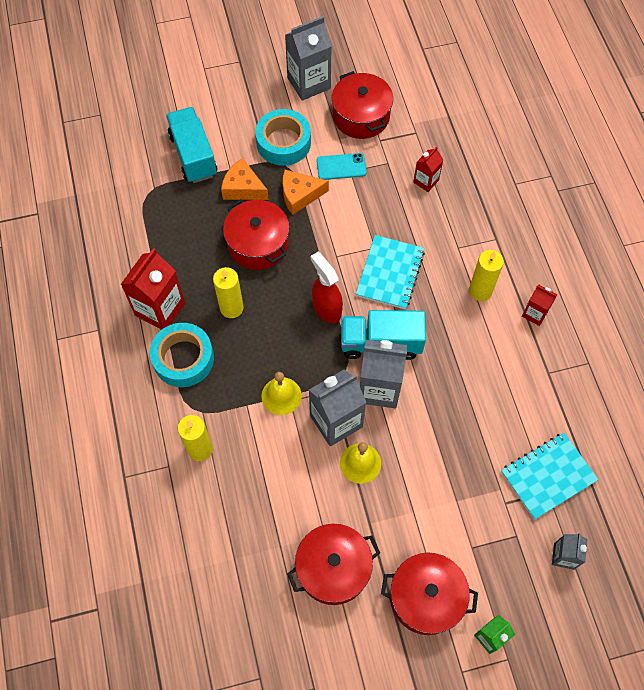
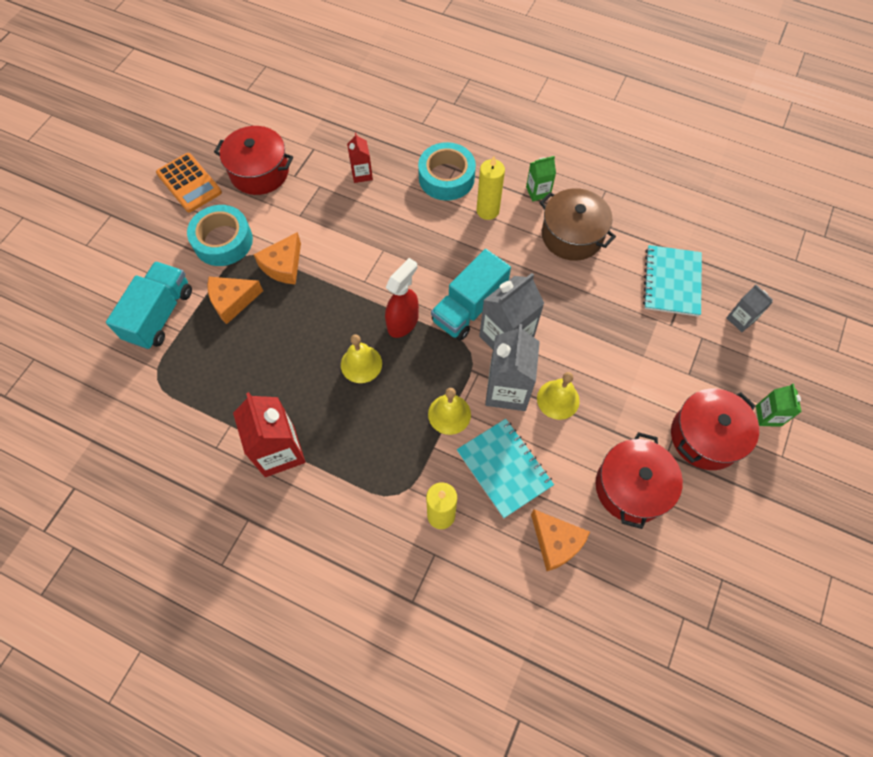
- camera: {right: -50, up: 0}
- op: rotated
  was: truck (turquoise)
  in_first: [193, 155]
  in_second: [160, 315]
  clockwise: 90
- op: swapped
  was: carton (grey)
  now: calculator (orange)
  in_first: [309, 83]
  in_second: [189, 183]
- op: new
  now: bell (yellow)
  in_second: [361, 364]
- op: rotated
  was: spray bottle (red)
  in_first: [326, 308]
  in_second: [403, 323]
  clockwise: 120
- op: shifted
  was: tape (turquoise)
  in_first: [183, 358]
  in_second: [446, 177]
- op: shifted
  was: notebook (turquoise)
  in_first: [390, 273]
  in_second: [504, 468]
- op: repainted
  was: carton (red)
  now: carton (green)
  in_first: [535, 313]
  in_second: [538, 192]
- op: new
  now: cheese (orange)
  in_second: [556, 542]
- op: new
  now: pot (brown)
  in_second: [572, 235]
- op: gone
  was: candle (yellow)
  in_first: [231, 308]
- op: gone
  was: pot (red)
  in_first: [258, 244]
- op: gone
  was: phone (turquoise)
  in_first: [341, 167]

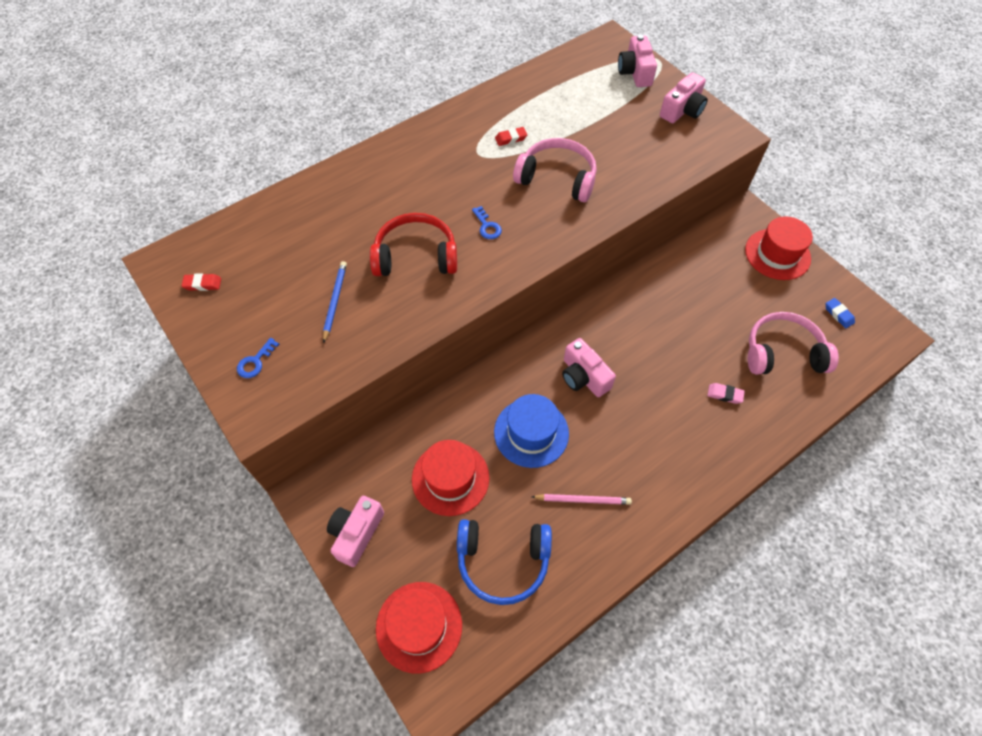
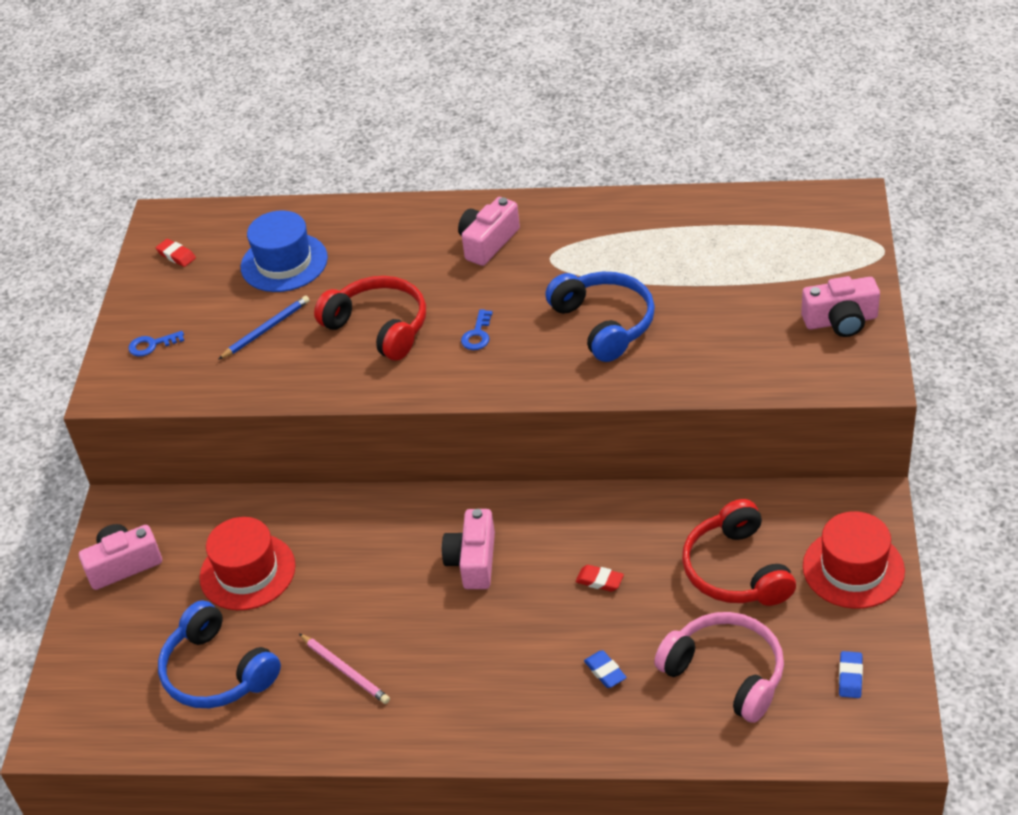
- camera: {right: 45, up: -15}
- op: shifted
  was: hat (blue)
  in_first: [531, 432]
  in_second: [284, 262]
- op: shifted
  was: camera (pink)
  in_first: [635, 72]
  in_second: [488, 243]
- op: repainted
  was: headphones (pink)
  now: headphones (blue)
  in_first: [557, 178]
  in_second: [604, 323]
- op: shifted
  was: eraser (red)
  in_first: [511, 138]
  in_second: [599, 581]
- op: repainted
  was: eraser (pink)
  now: eraser (blue)
  in_first: [724, 395]
  in_second: [605, 671]
- op: new
  now: headphones (red)
  in_second: [736, 570]
- op: gone
  was: hat (red)
  in_first: [419, 626]

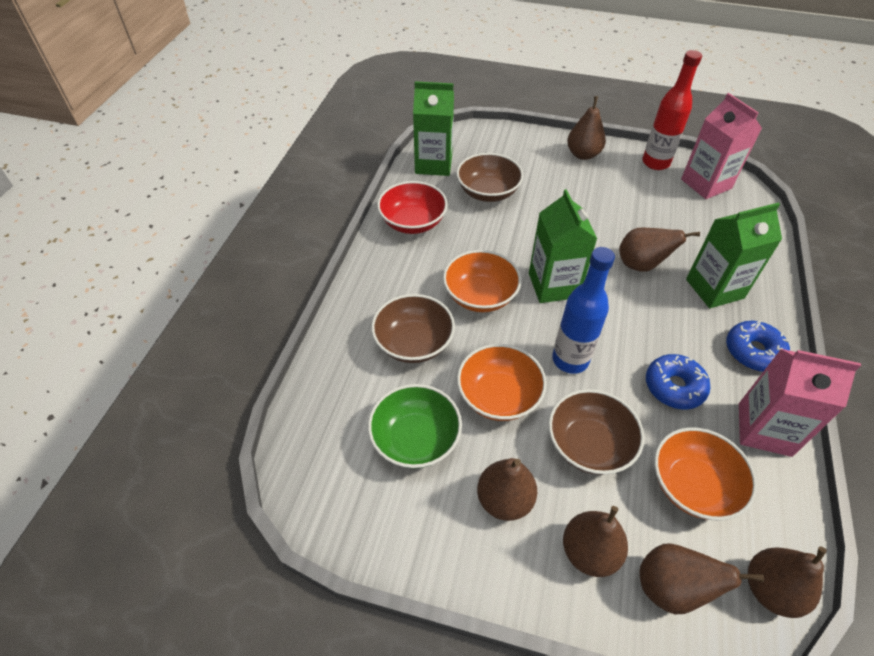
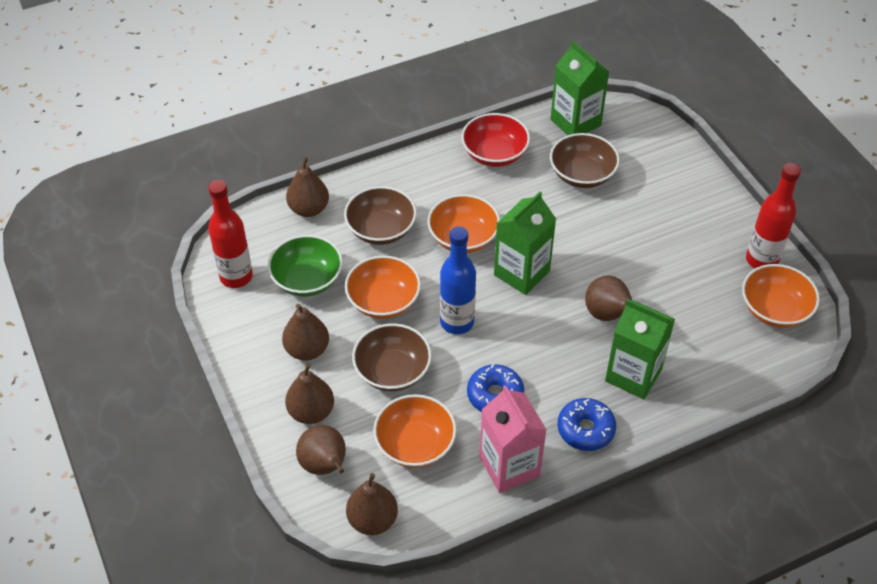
- camera: {right: 50, up: 0}
- op: new
  now: bottle (red)
  in_second: [236, 277]
- op: shifted
  was: pear (brown)
  in_first: [583, 154]
  in_second: [309, 209]
- op: swapped
  was: carton (pink)
  now: bowl (orange)
  in_first: [706, 184]
  in_second: [774, 309]

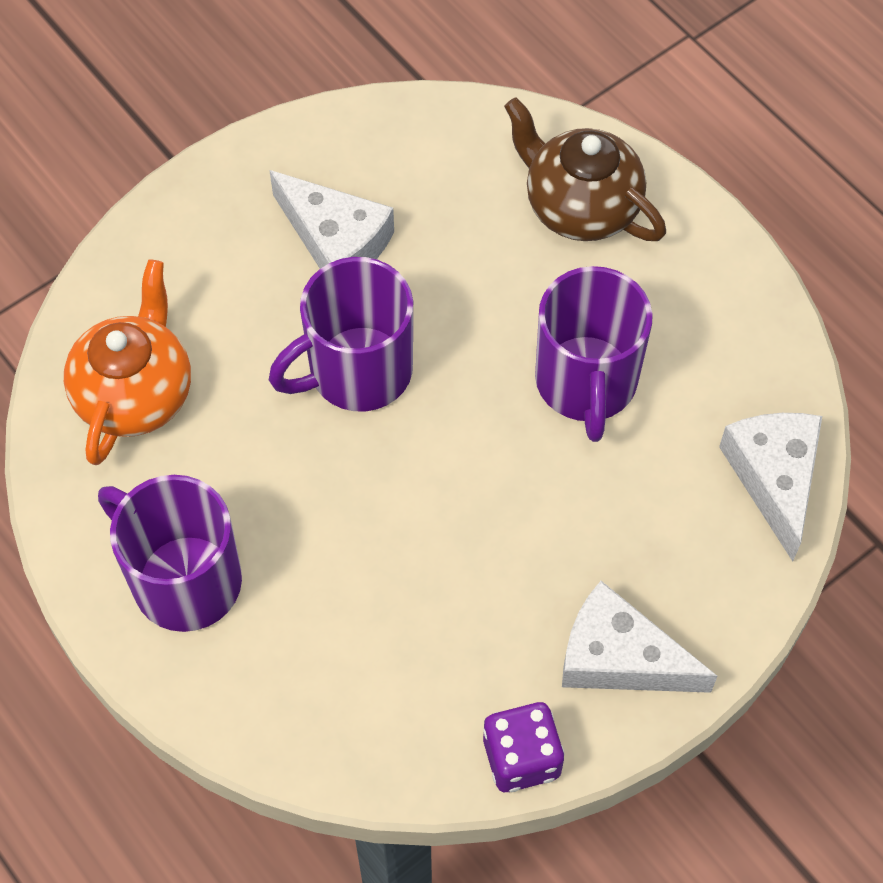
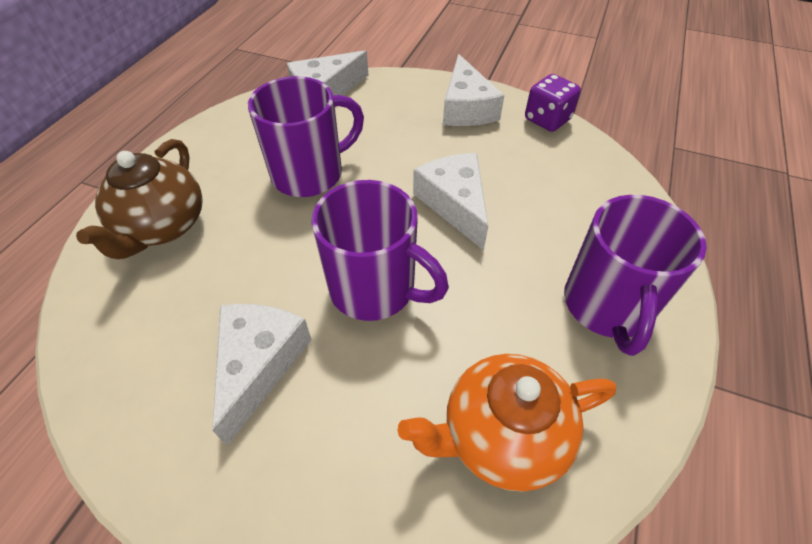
- camera: {right: -120, up: -10}
- op: new
  now: cheese (white)
  in_second: [455, 204]

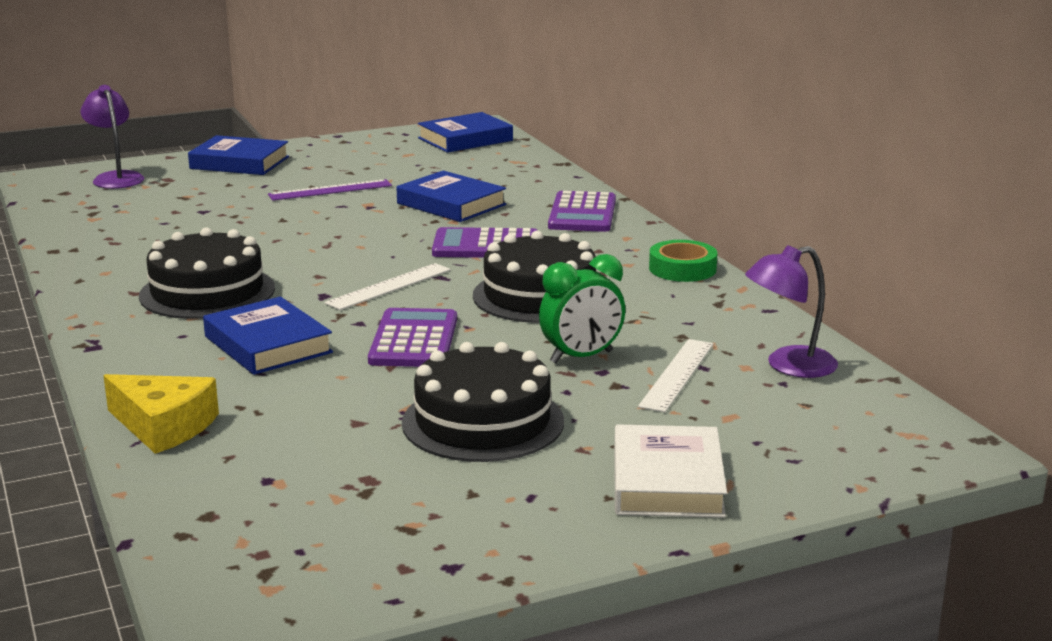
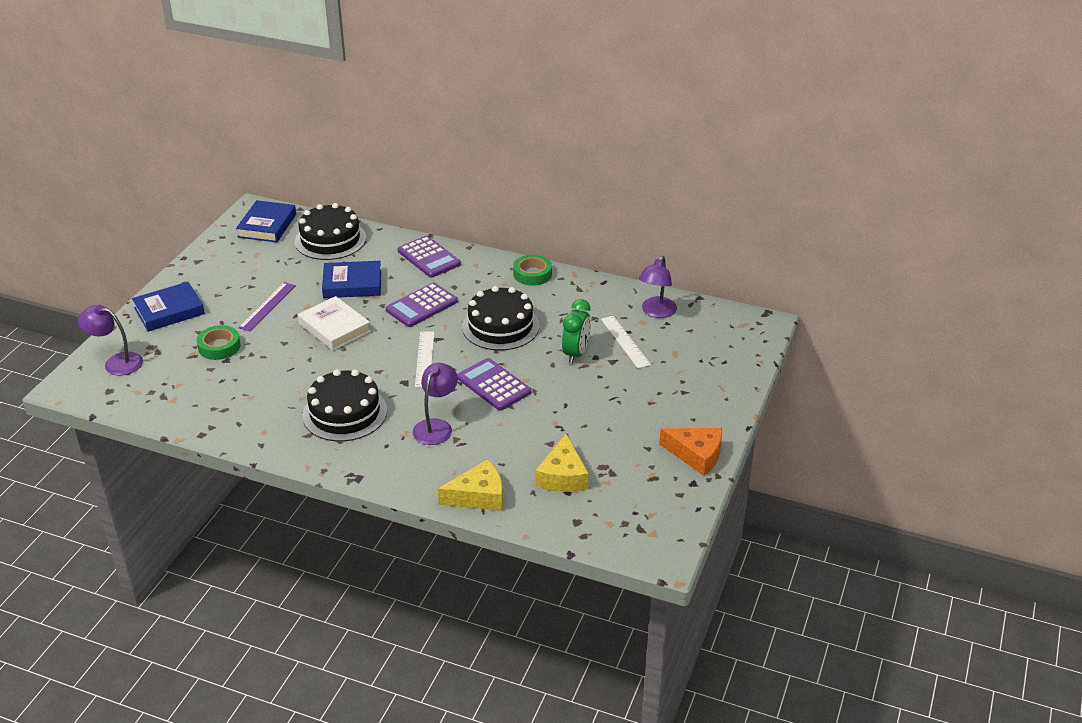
- camera: {right: -45, up: 15}
- op: new
  now: tape (green)
  in_second: [219, 347]
- op: shifted
  was: cake (black)
  in_first: [483, 422]
  in_second: [330, 240]
- op: shifted
  was: book (white)
  in_first: [667, 481]
  in_second: [334, 328]
- op: swapped
  was: book (blue)
  now: lamp (purple)
  in_first: [268, 344]
  in_second: [436, 426]
- op: new
  now: cheese (yellow)
  in_second: [563, 476]
- op: new
  now: cheese (orange)
  in_second: [696, 455]

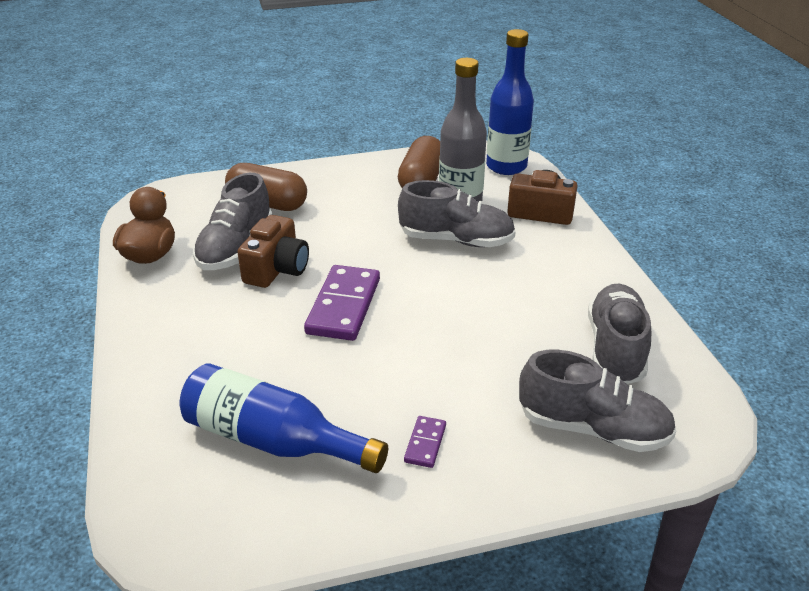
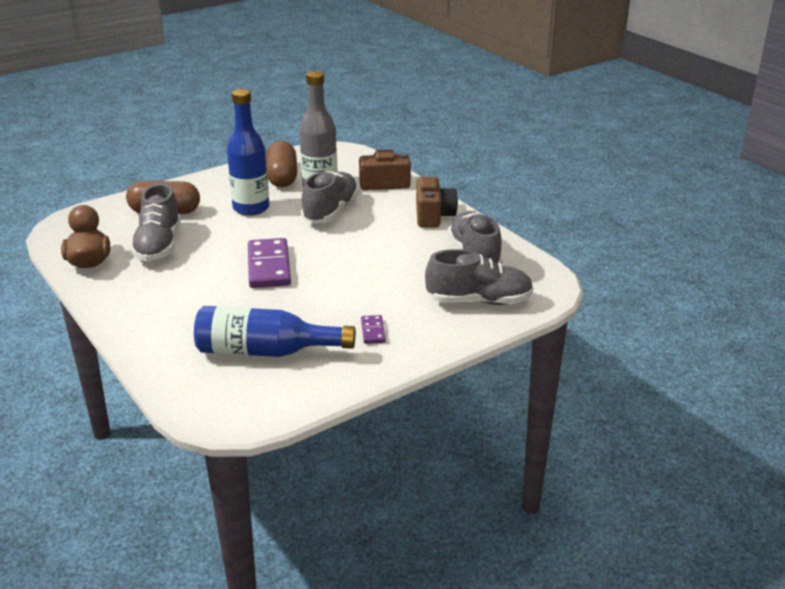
- camera: {right: -20, up: -5}
- op: shifted
  was: bottle (blue)
  in_first: [506, 166]
  in_second: [251, 208]
- op: rotated
  was: shoe (grey)
  in_first: [456, 240]
  in_second: [330, 211]
  clockwise: -60
- op: shifted
  was: camera (brown)
  in_first: [277, 269]
  in_second: [433, 216]

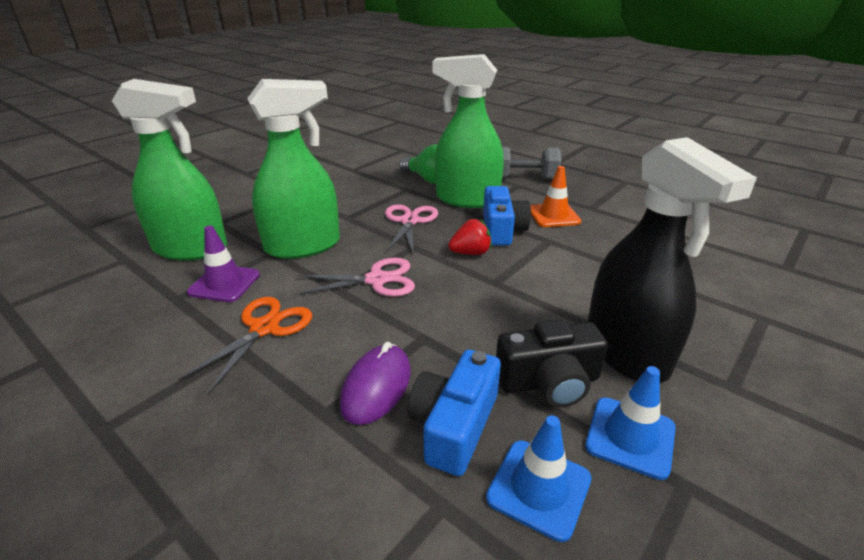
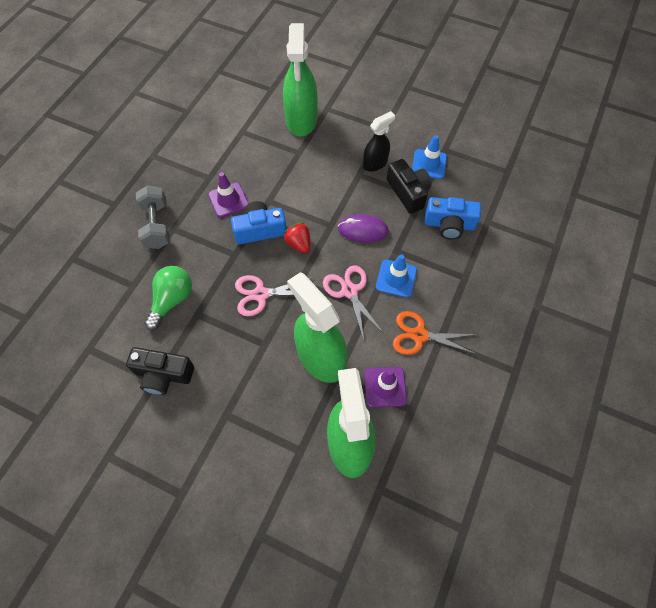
- camera: {right: -105, up: 30}
- op: new
  now: camera (black)
  in_second: [163, 375]
- op: repainted
  was: traffic cone (orange)
  now: traffic cone (purple)
  in_first: [553, 215]
  in_second: [228, 200]
- op: shifted
  was: spray bottle (green)
  in_first: [466, 199]
  in_second: [301, 120]
- op: shifted
  was: mouse (purple)
  in_first: [376, 387]
  in_second: [363, 230]
- op: scaled
  was: spray bottle (black)
  in_first: [626, 352]
  in_second: [375, 163]
  ratio: 0.56
- op: shifted
  was: traffic cone (blue)
  in_first: [539, 488]
  in_second: [396, 278]

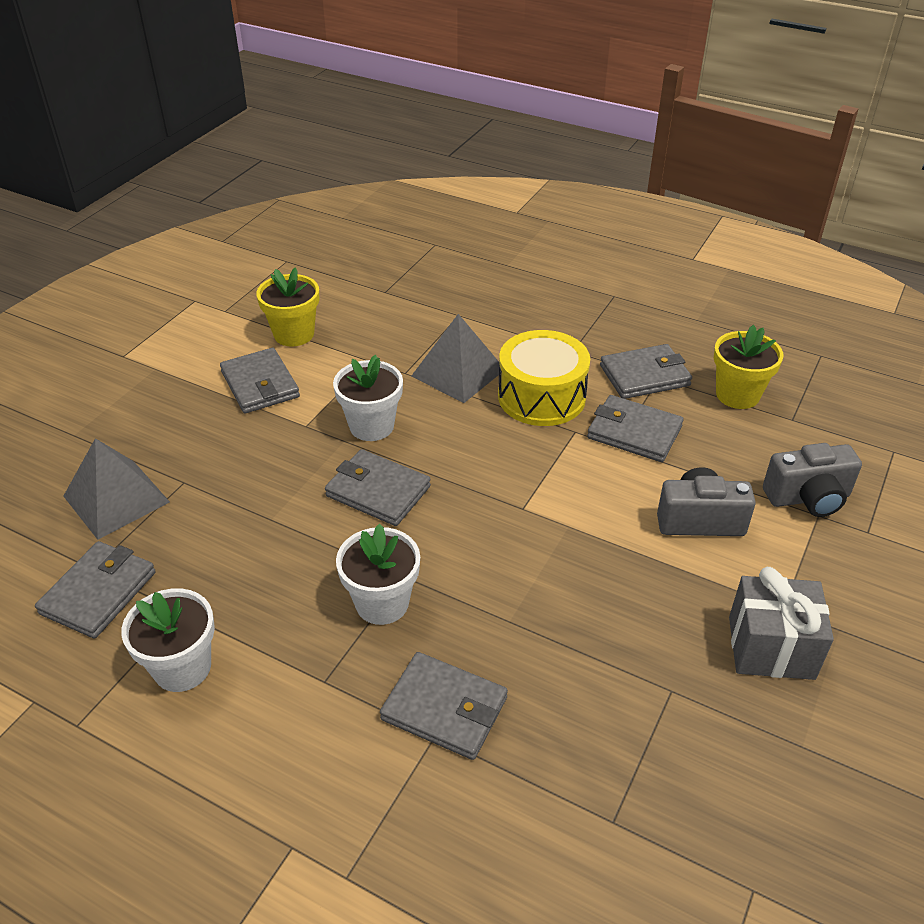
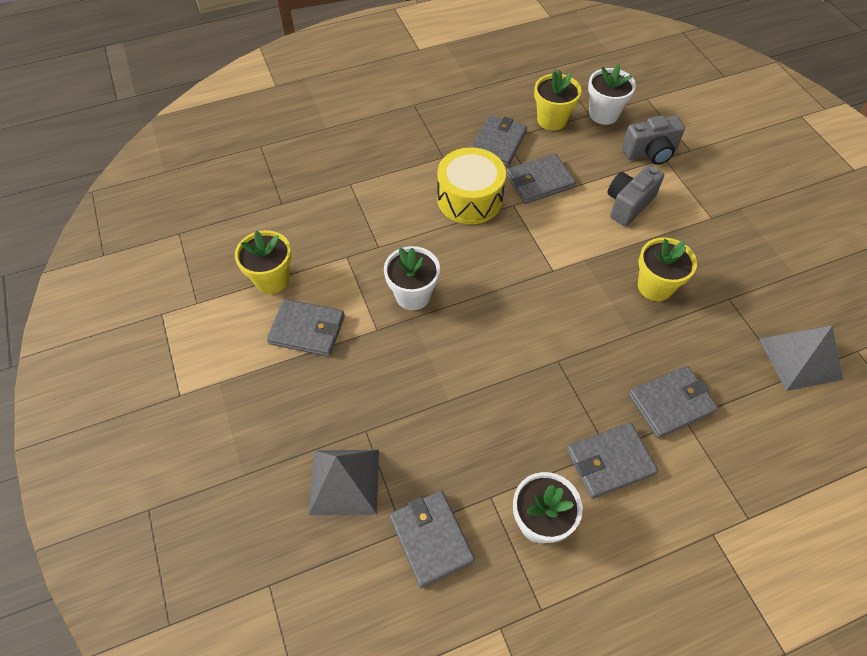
- camera: {right: -50, up: 15}
- op: shifted
  was: wallet (grey)
  in_first: [378, 491]
  in_second: [610, 461]
- op: shifted
  was: flower pot (white)
  in_first: [382, 603]
  in_second: [603, 114]
- op: rotated
  was: camera (grey)
  in_first: [808, 498]
  in_second: [650, 153]
  clockwise: 45
- op: new
  now: flower pot (yellow)
  in_second: [655, 286]
- op: shifted
  was: pyramid (grey)
  in_first: [458, 372]
  in_second: [800, 358]
- op: gone
  was: gift (grey)
  in_first: [771, 647]

